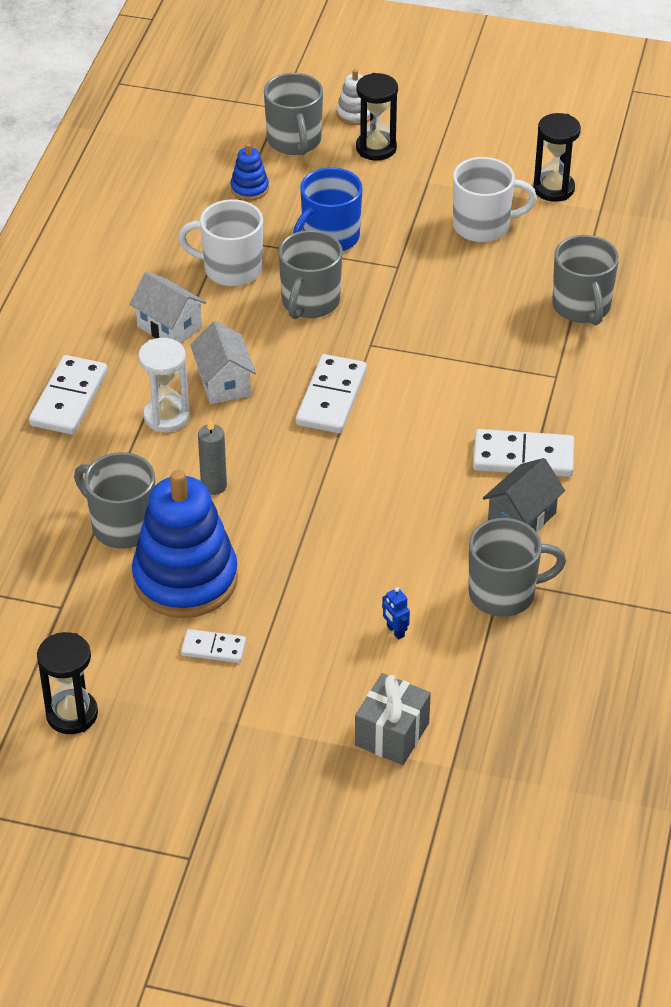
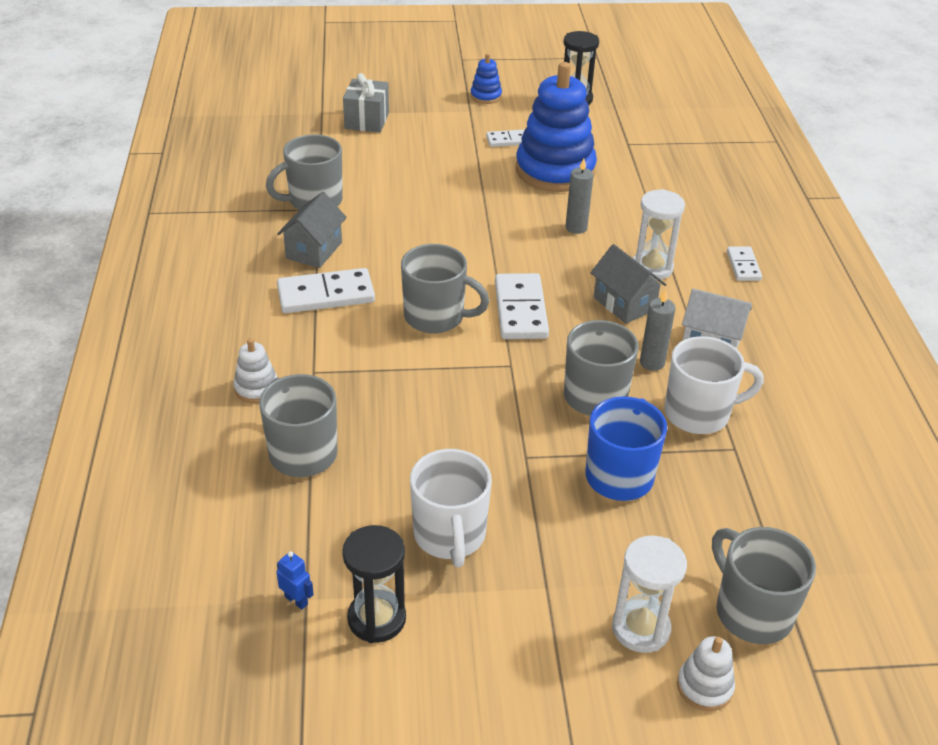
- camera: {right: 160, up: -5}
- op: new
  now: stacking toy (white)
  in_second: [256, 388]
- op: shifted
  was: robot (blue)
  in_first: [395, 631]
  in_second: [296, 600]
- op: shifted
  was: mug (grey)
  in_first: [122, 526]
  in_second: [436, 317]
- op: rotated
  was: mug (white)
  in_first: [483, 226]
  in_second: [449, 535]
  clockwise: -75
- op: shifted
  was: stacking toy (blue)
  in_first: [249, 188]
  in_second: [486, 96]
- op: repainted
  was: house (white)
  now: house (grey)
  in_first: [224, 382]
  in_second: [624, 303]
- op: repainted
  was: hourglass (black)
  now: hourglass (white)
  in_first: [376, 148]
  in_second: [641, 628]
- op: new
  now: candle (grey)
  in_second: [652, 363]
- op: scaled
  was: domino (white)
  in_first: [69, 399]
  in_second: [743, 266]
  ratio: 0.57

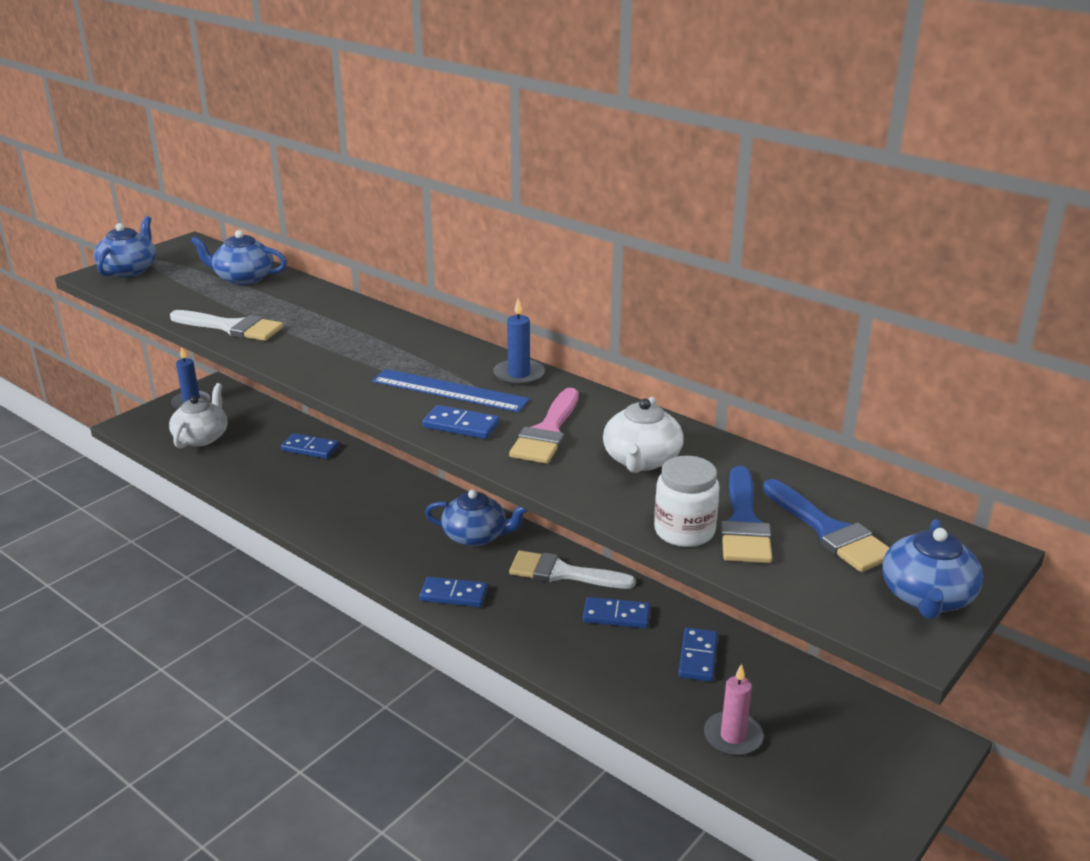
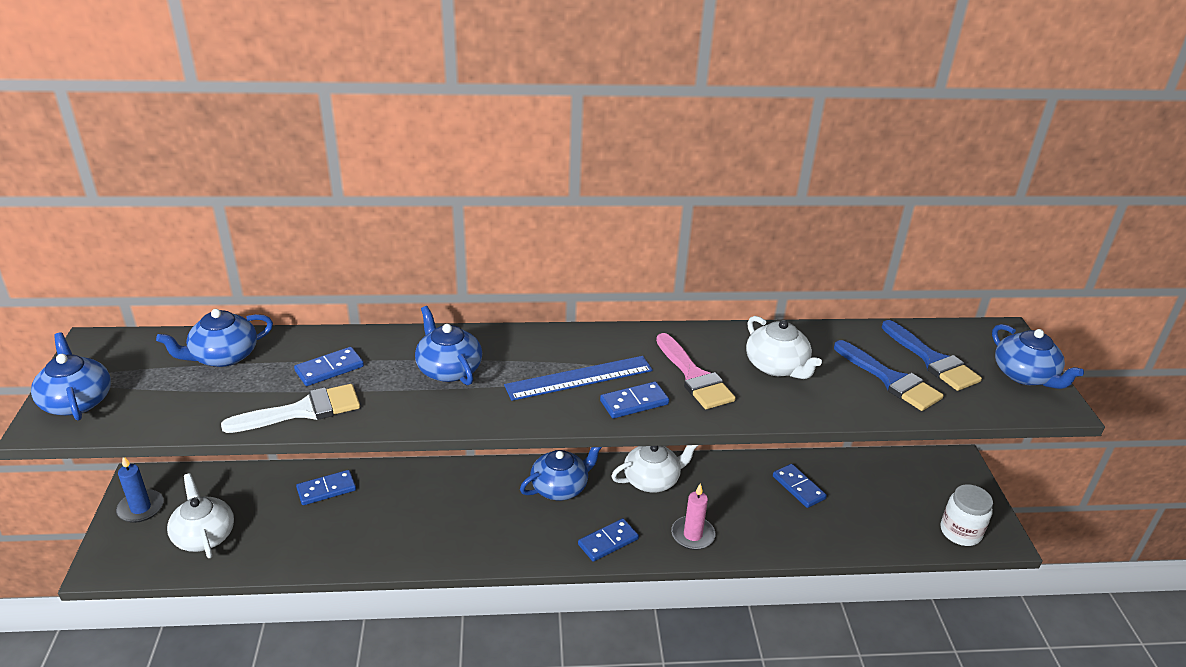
- camera: {right: -45, up: 5}
- op: shifted
  was: domino (blue)
  in_first: [616, 615]
  in_second: [329, 369]
- op: new
  now: teapot (blue)
  in_second: [448, 369]
- op: swapped
  was: brush (white)
  now: teapot (white)
  in_first: [563, 573]
  in_second: [652, 480]
- op: shifted
  was: candle (pink)
  in_first: [733, 736]
  in_second: [692, 535]
- op: rotated
  was: brush (blue)
  in_first: [829, 531]
  in_second: [932, 360]
  clockwise: 45
- op: shifted
  was: jar (white)
  in_first: [684, 531]
  in_second: [960, 532]
- op: gone
  was: candle (blue)
  in_first: [519, 375]

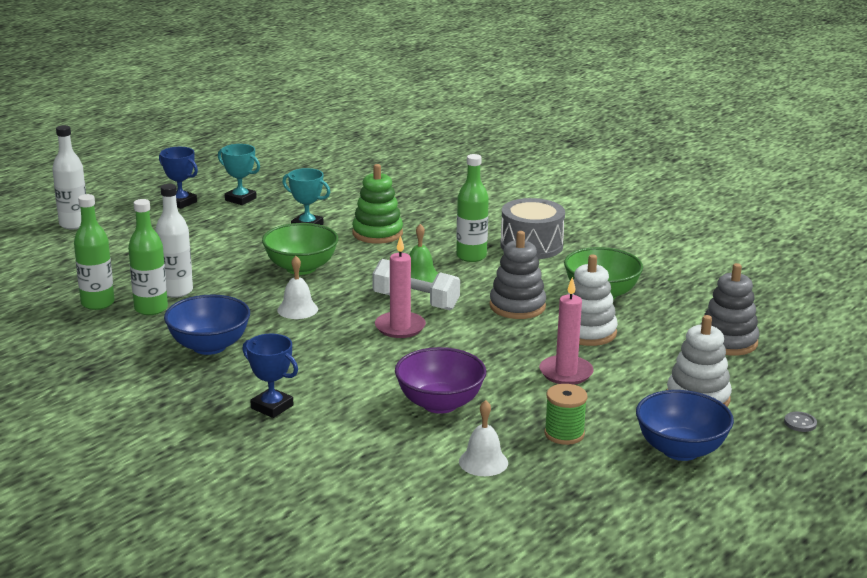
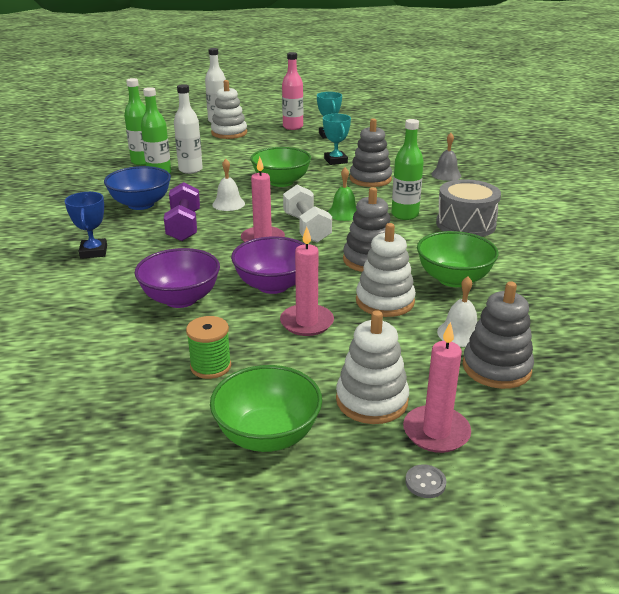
- camera: {right: 45, up: 5}
- op: new
  now: dumbbell (purple)
  in_second: [184, 226]
- op: repainted
  was: bowl (blue)
  now: bowl (green)
  in_first: [680, 450]
  in_second: [267, 435]
- op: new
  now: stacking toy (white)
  in_second: [229, 133]
- op: new
  now: bowl (purple)
  in_second: [273, 285]
- op: swapped
  was: trophy (blue)
  now: bottle (pink)
  in_first: [181, 202]
  in_second: [293, 127]
- op: repainted
  was: stacking toy (green)
  now: stacking toy (grey)
  in_first: [377, 233]
  in_second: [370, 179]
- op: new
  now: candle (pink)
  in_second: [436, 432]
- op: new
  now: bell (grey)
  in_second: [446, 175]
- op: shifted
  was: bell (white)
  in_first: [483, 462]
  in_second: [460, 333]

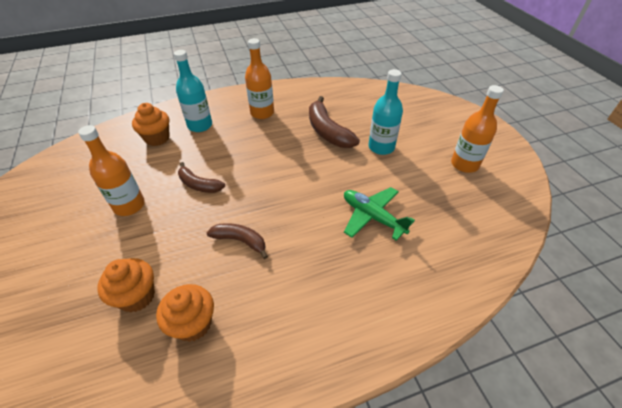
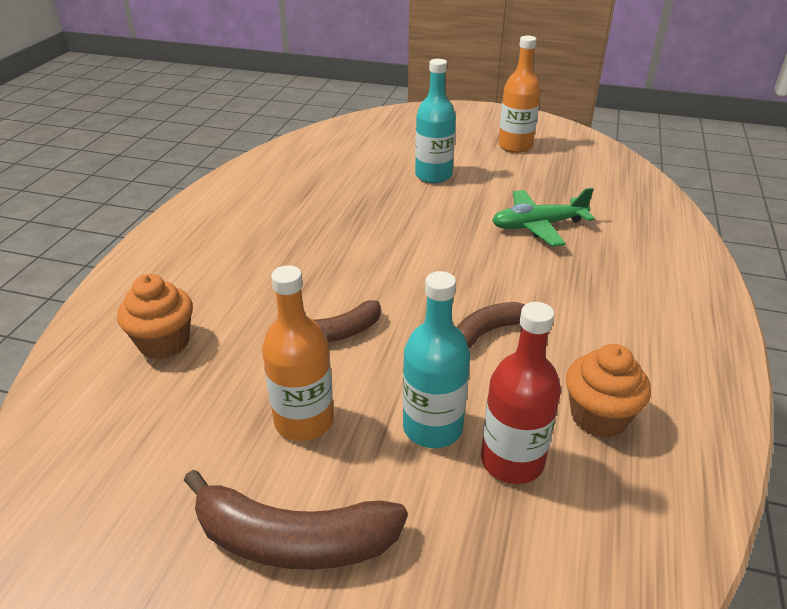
- camera: {right: -55, up: -10}
- op: shifted
  was: banana (brown)
  in_first: [327, 131]
  in_second: [293, 540]
- op: shifted
  was: bottle (turquoise)
  in_first: [200, 125]
  in_second: [432, 427]
- op: swapped
  was: cupcake (orange)
  now: bottle (red)
  in_first: [137, 296]
  in_second: [512, 461]
- op: gone
  was: bottle (orange)
  in_first: [262, 113]

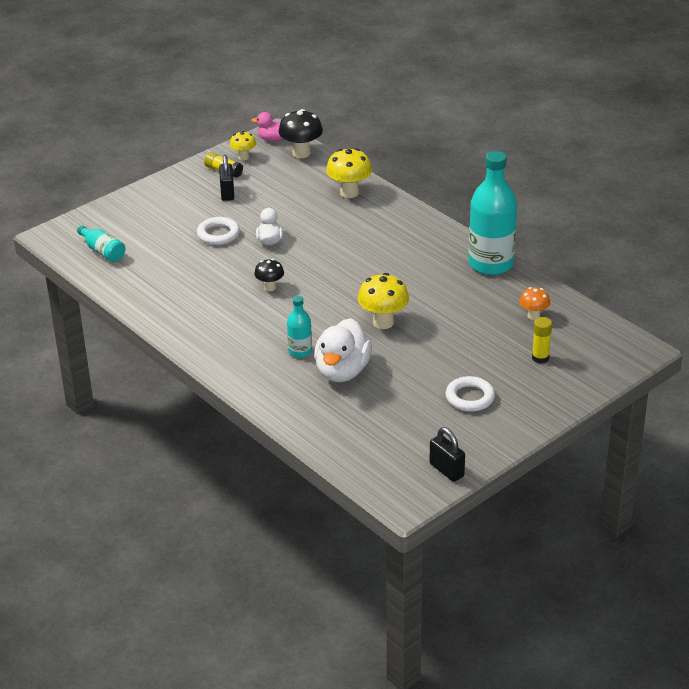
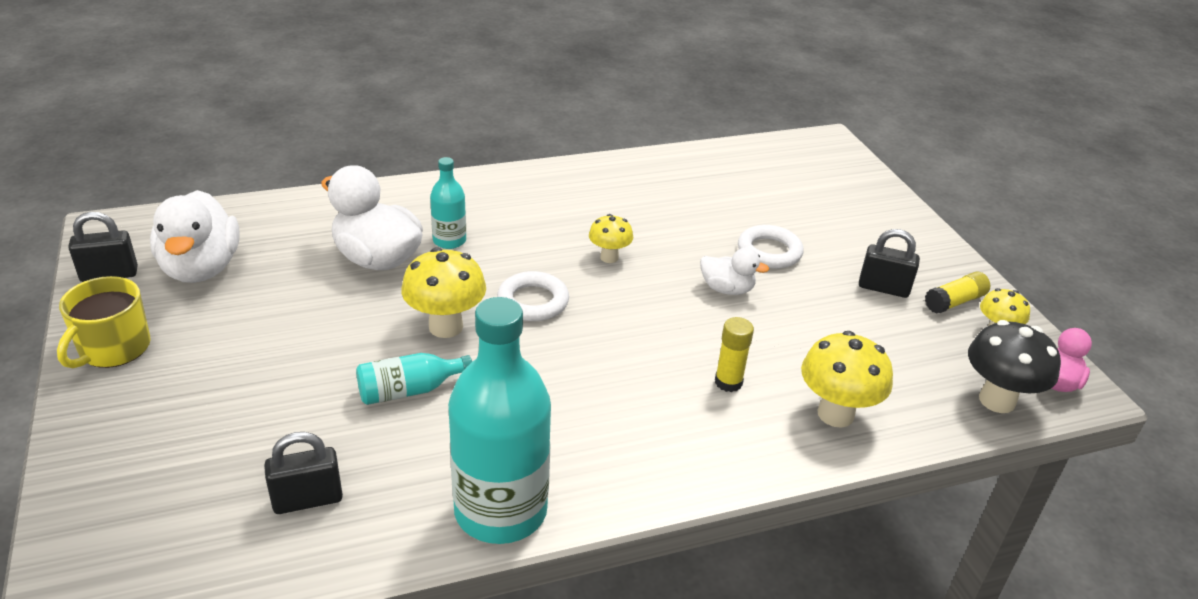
- camera: {right: 110, up: 0}
- op: new
  now: mug (yellow)
  in_second: [113, 348]
- op: new
  now: duck (white)
  in_second: [201, 268]
- op: swapped
  was: mushroom (orange)
  now: padlock (black)
  in_first: [533, 316]
  in_second: [307, 500]
- op: shifted
  was: bottle (turquoise)
  in_first: [103, 251]
  in_second: [409, 390]
- op: shifted
  was: ring (white)
  in_first: [470, 397]
  in_second: [533, 301]
- op: repainted
  was: mushroom (black)
  now: mushroom (yellow)
  in_first: [270, 287]
  in_second: [609, 257]
- op: shifted
  was: glue stick (yellow)
  in_first: [540, 358]
  in_second: [728, 382]

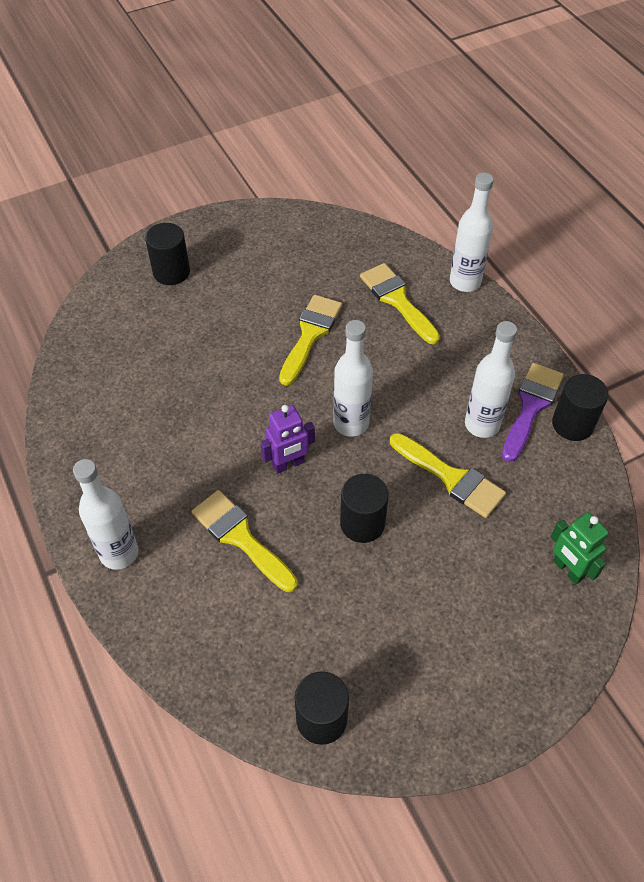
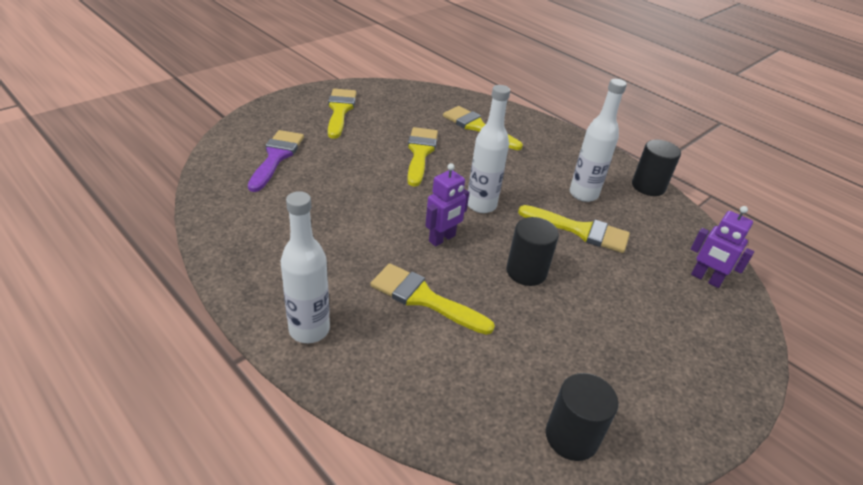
- camera: {right: -20, up: -15}
- op: shifted
  was: brush (purple)
  in_first: [531, 406]
  in_second: [276, 157]
- op: new
  now: brush (yellow)
  in_second: [340, 110]
- op: repainted
  was: robot (green)
  now: robot (purple)
  in_first: [568, 569]
  in_second: [705, 279]
- op: gone
  was: cylinder (black)
  in_first: [171, 272]
- op: gone
  was: bottle (white)
  in_first: [465, 282]

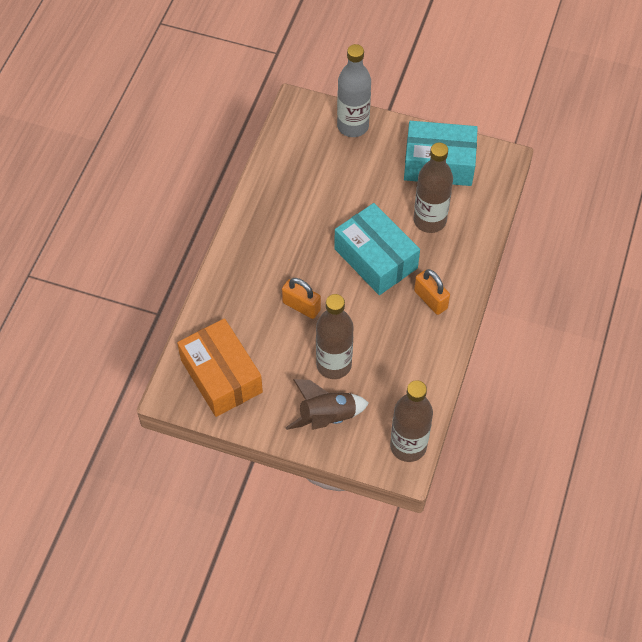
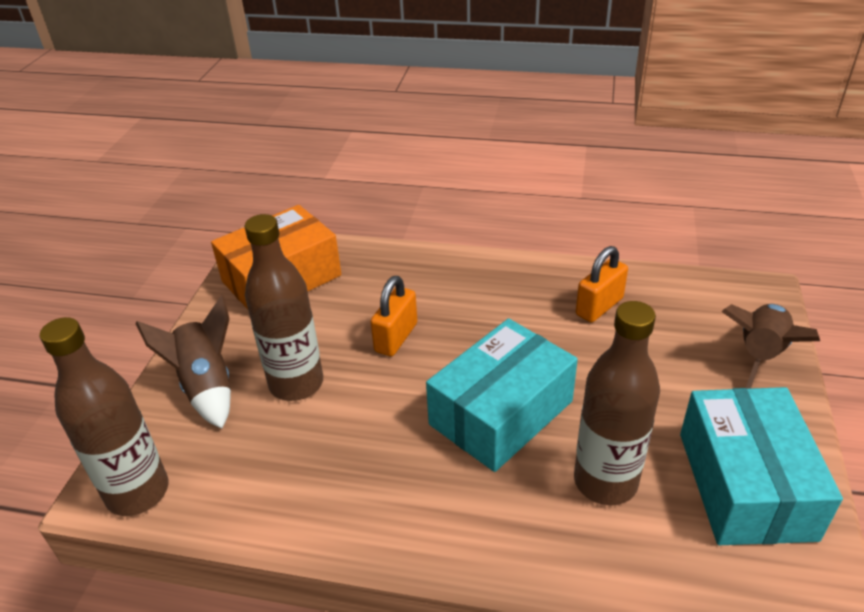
- camera: {right: 85, up: -20}
- op: shifted
  was: padlock (orange)
  in_first: [430, 299]
  in_second: [599, 306]
- op: swapped
  was: bottle (grey)
  now: rocket (brown)
  in_first: [353, 126]
  in_second: [759, 356]

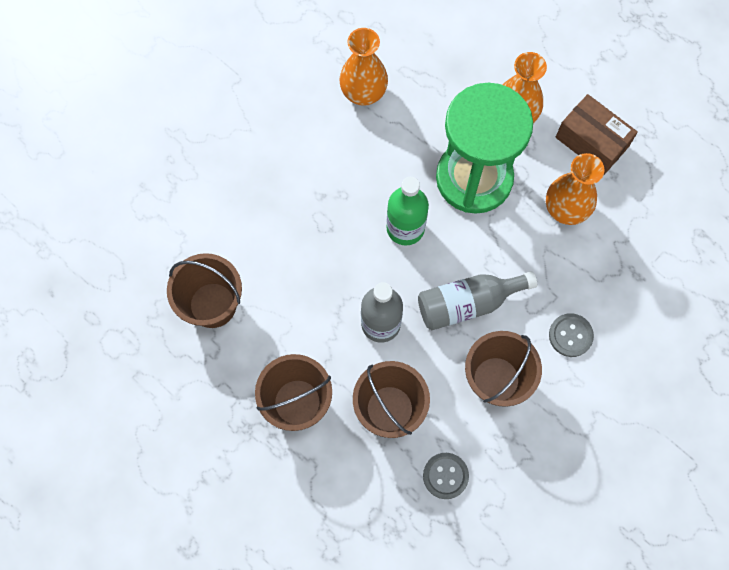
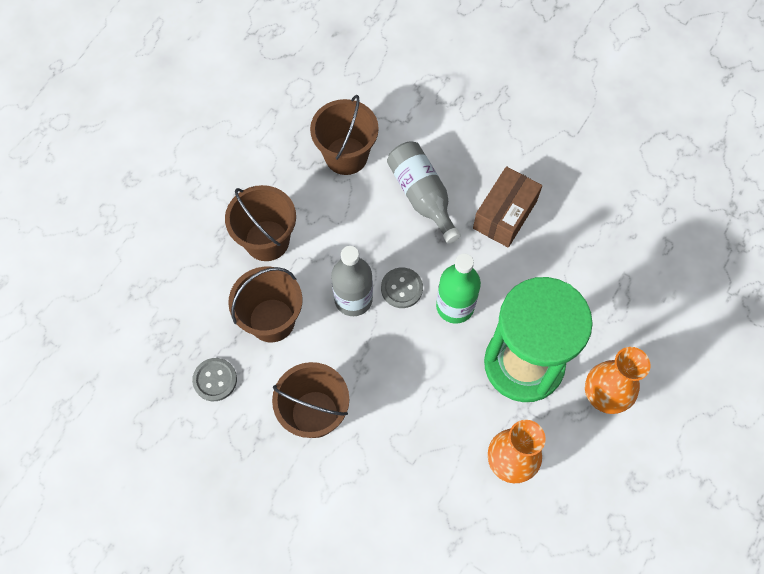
- camera: {right: 80, up: -5}
- op: shifted
  was: button (grey)
  in_first: [570, 335]
  in_second: [401, 288]
- op: shifted
  was: bottle (grey)
  in_first: [468, 303]
  in_second: [422, 196]
- op: shifted
  was: box (brown)
  in_first: [592, 142]
  in_second: [505, 214]
- op: gone
  was: vase (orange)
  in_first: [363, 93]

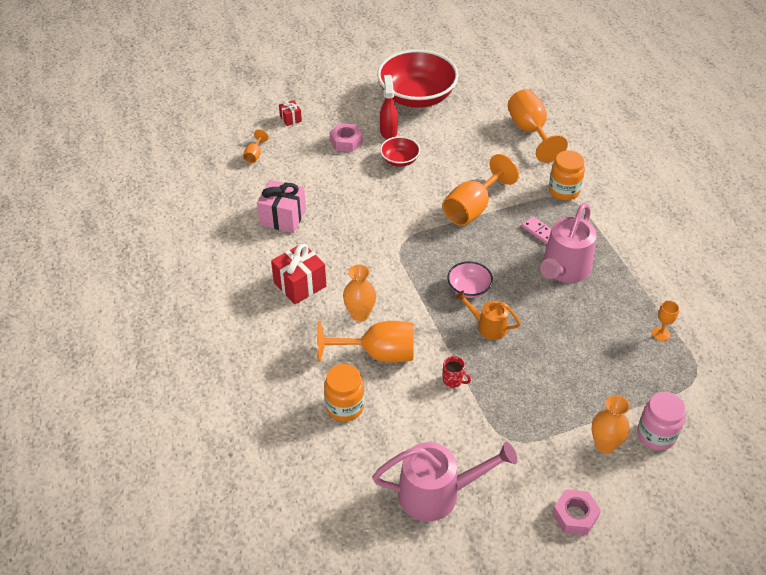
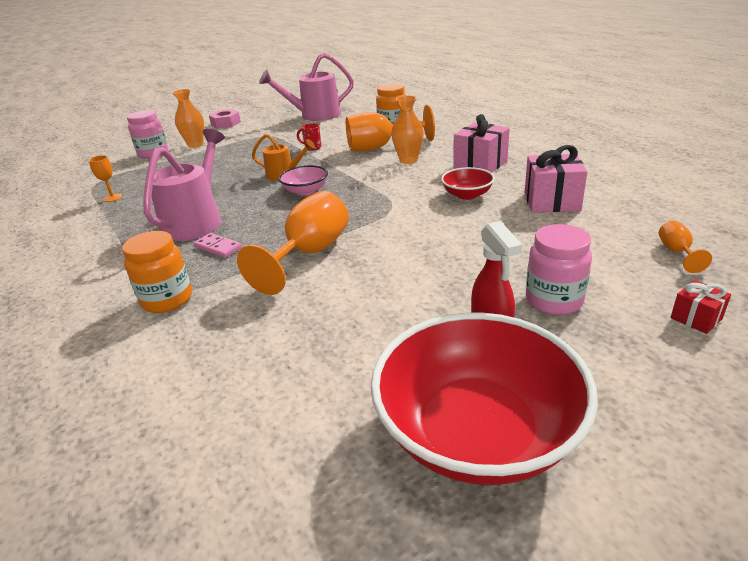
- camera: {right: 170, up: -15}
- op: shifted
  was: bowl (red)
  in_first: [399, 160]
  in_second: [467, 195]
- op: repainted
  was: gift (red)
  now: gift (pink)
  in_first: [300, 284]
  in_second: [480, 165]
- op: swapped
  was: nut (pink)
  now: jar (pink)
  in_first: [346, 141]
  in_second: [554, 300]
- op: gone
  was: goblet (orange)
  in_first: [530, 131]

